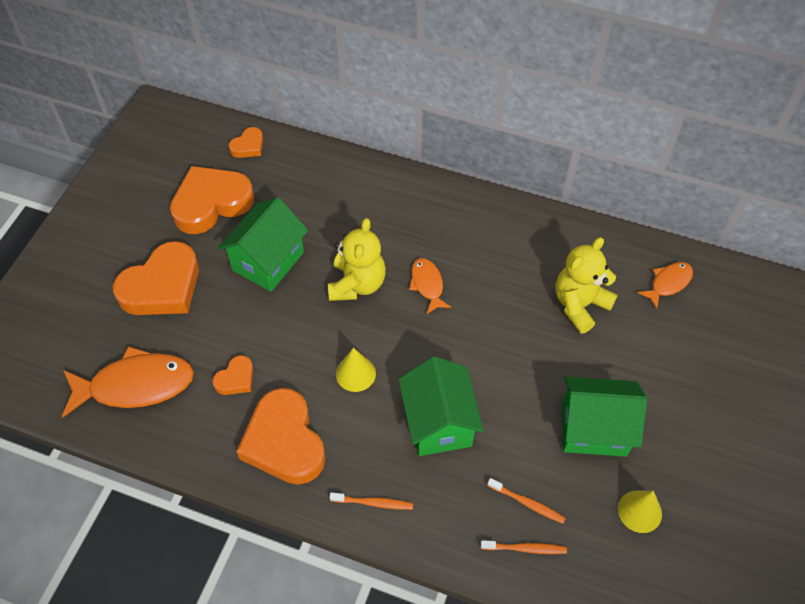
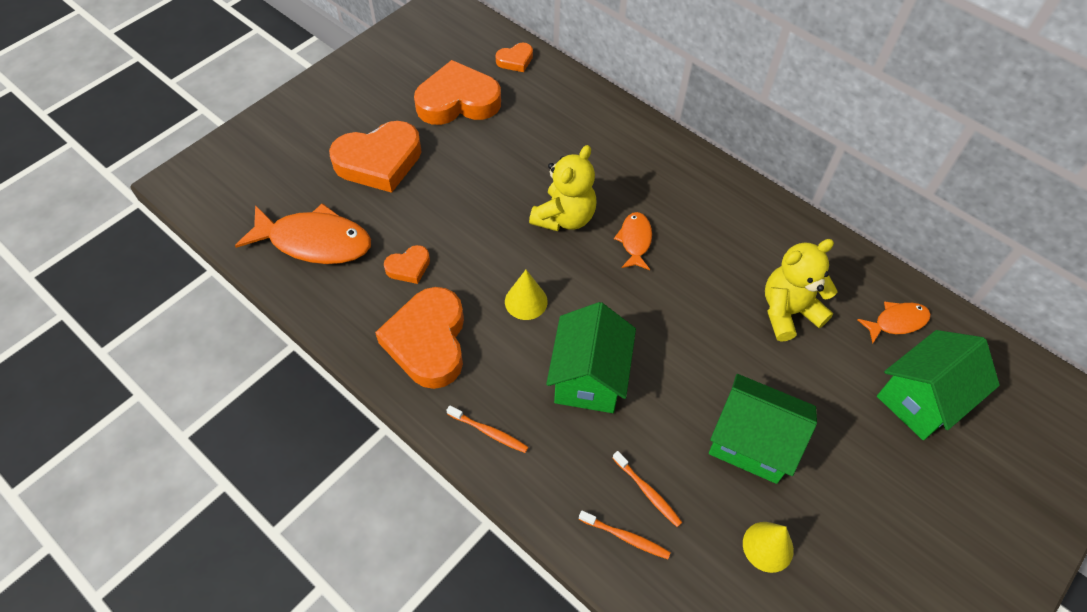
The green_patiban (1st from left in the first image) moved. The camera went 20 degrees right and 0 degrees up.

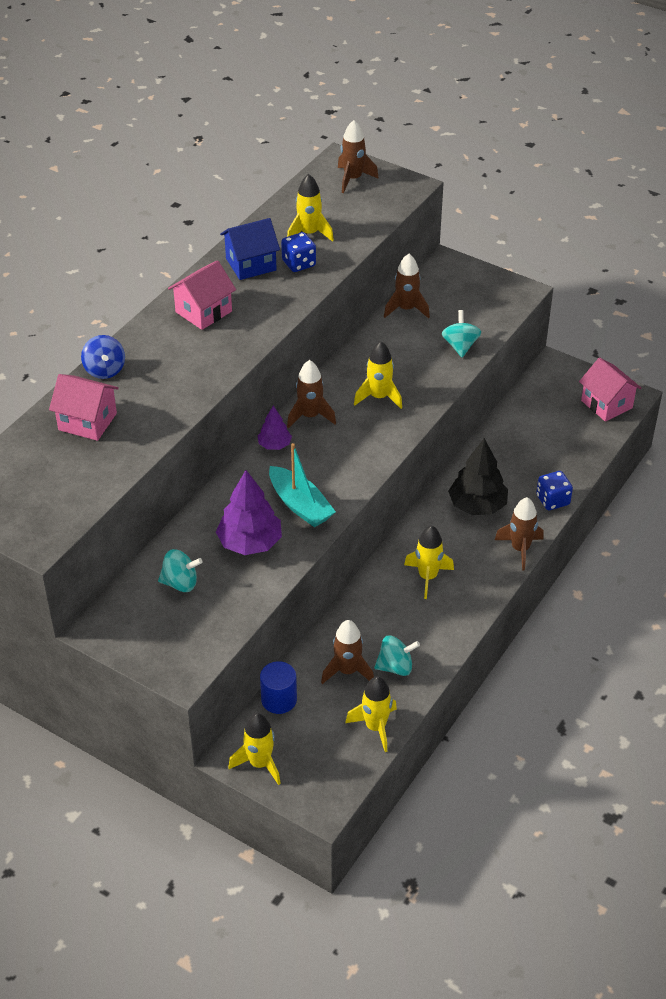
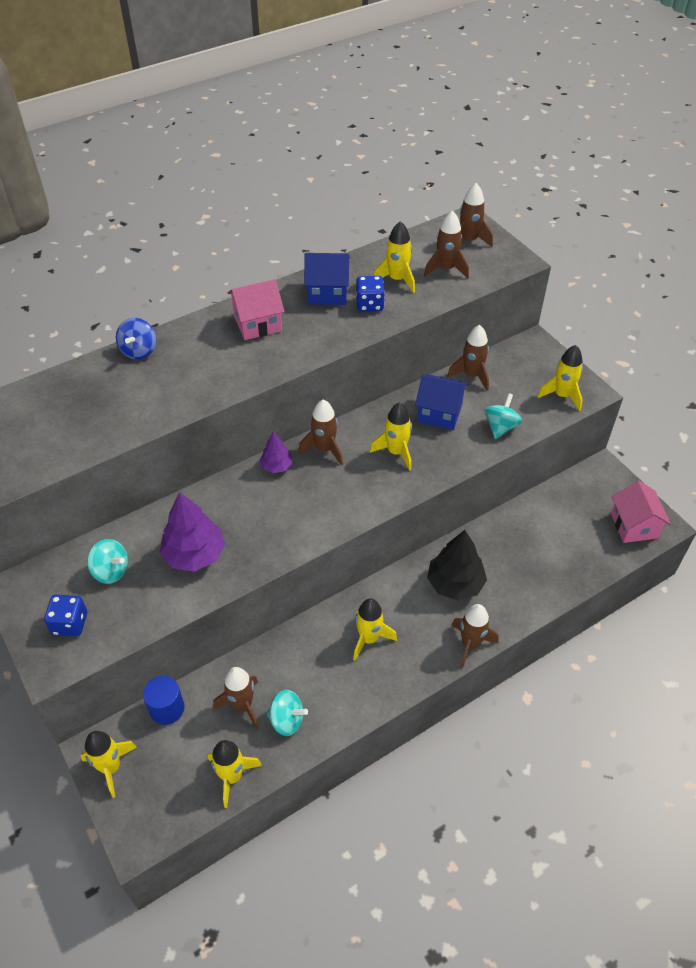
The pink_patiban (1st from left) disappeared. The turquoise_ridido disappeared. The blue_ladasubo (2nd from left in the first image) moved. The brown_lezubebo (3rd from left) appeared. The yellow_lezubebo (6th from left) appeared. The blue_patiban (2nd from left) appeared. The camera went 25 degrees right and 5 degrees up.

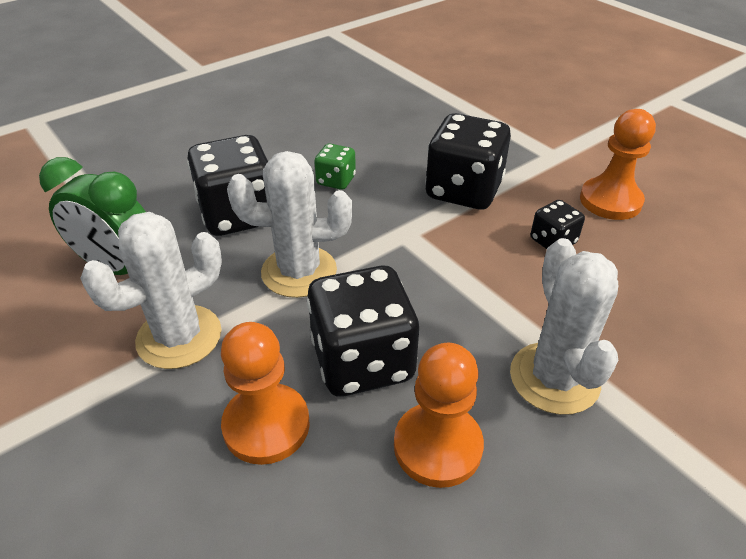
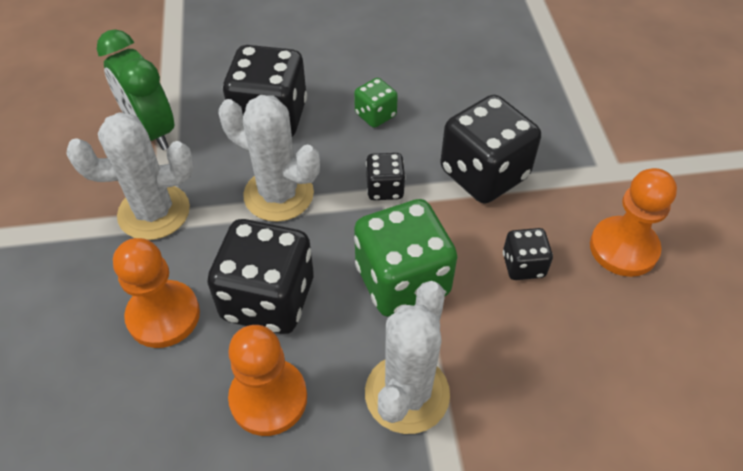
The black_ladasubo (3rd from left) appeared. The green_ladasubo (2nd from left) appeared. The camera went 30 degrees right and 10 degrees up.

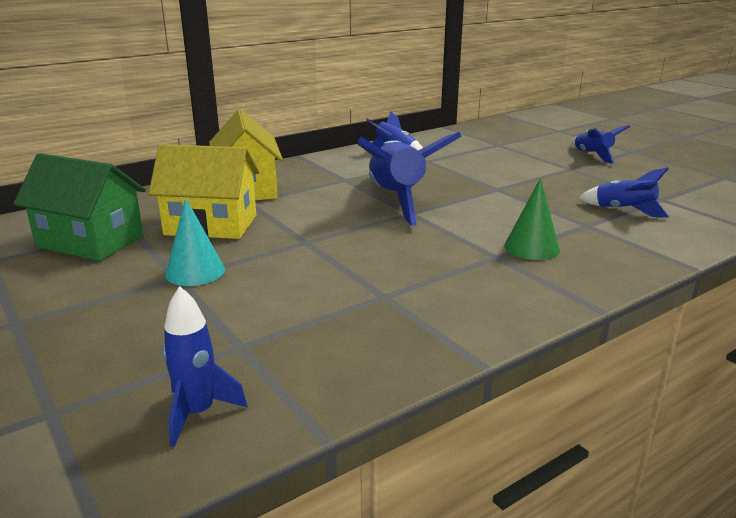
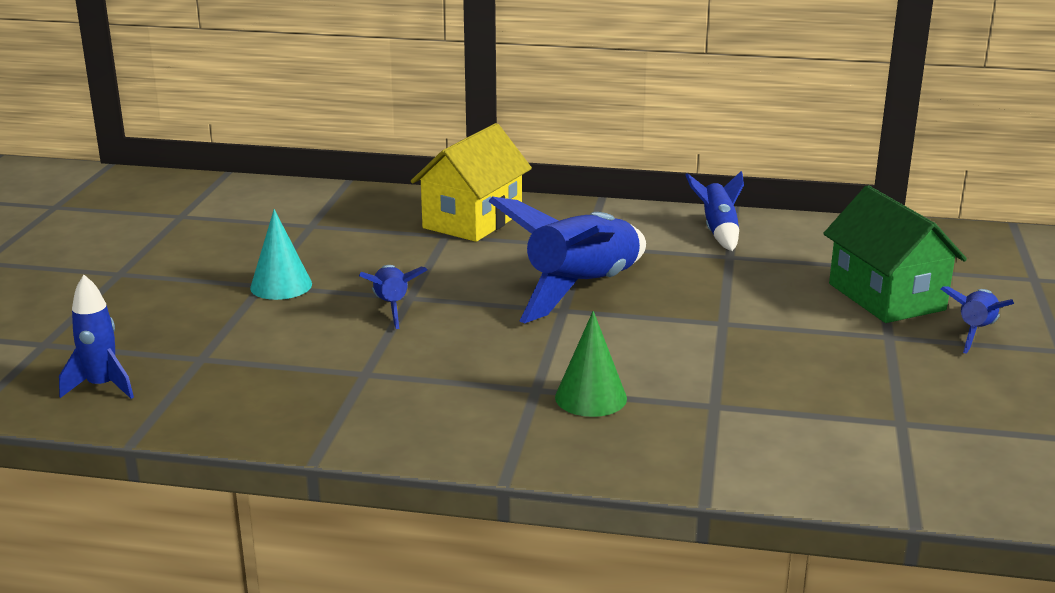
The yellow_patiban (1st from left) disappeared. The green_patiban moved. The blue_lezubebo (5th from left in the first image) moved. The camera went 45 degrees right and 0 degrees up.

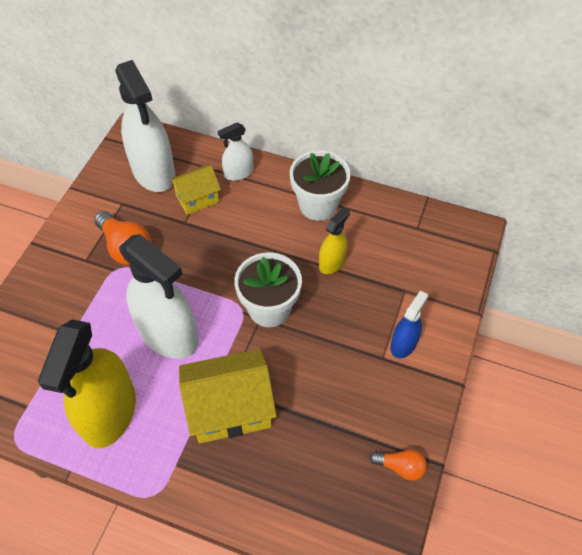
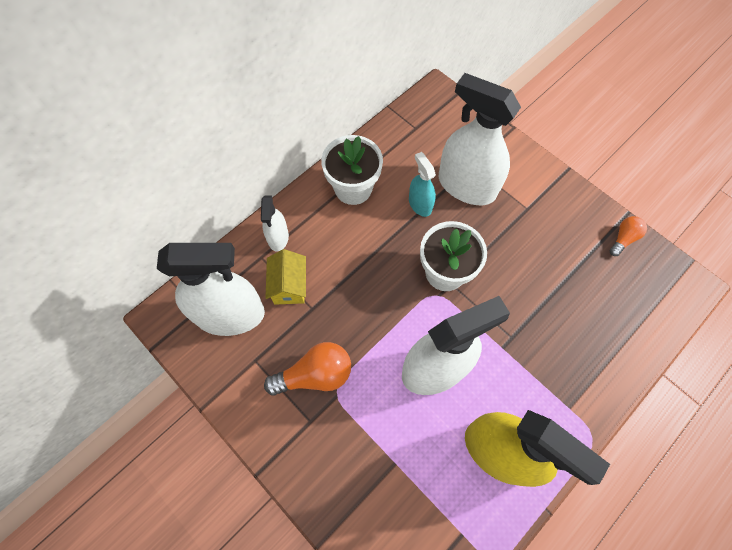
The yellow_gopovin (2nd from left) became the turquoise_gopovin. The blue_gopovin disappeared. The yellow_patiban (2nd from left) disappeared. The white_gopovin (4th from left) appeared. The camera went 65 degrees left and 10 degrees up.

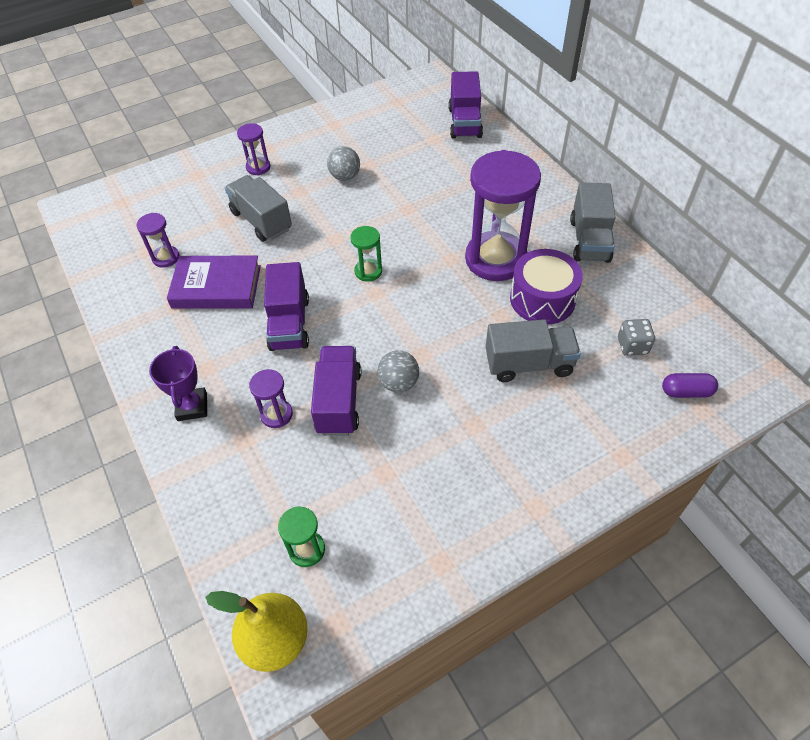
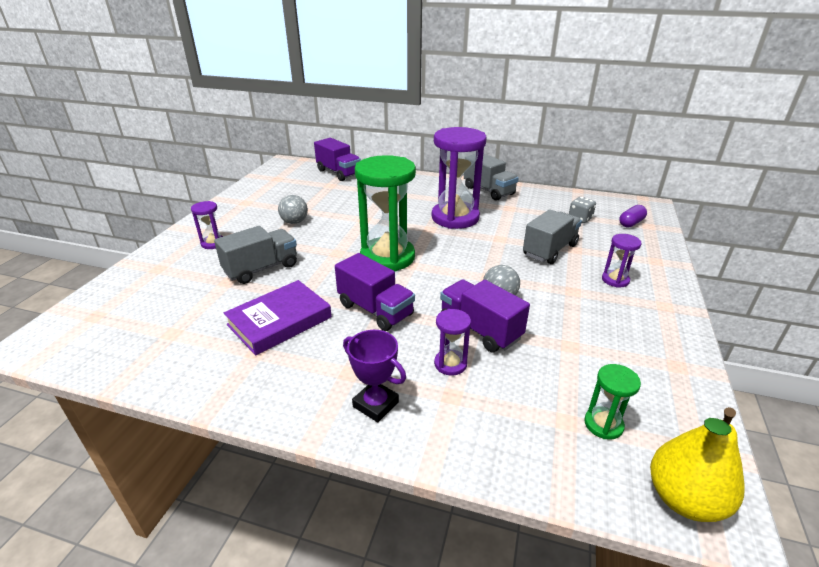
The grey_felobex (1st from left) turned 135 degrees clockwise. The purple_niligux (1st from left in the first image) moved. The green_niligux (2nd from left in the first image) changed to 2.23 times the size. The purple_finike disappeared. The camera went 45 degrees left and 20 degrees down.

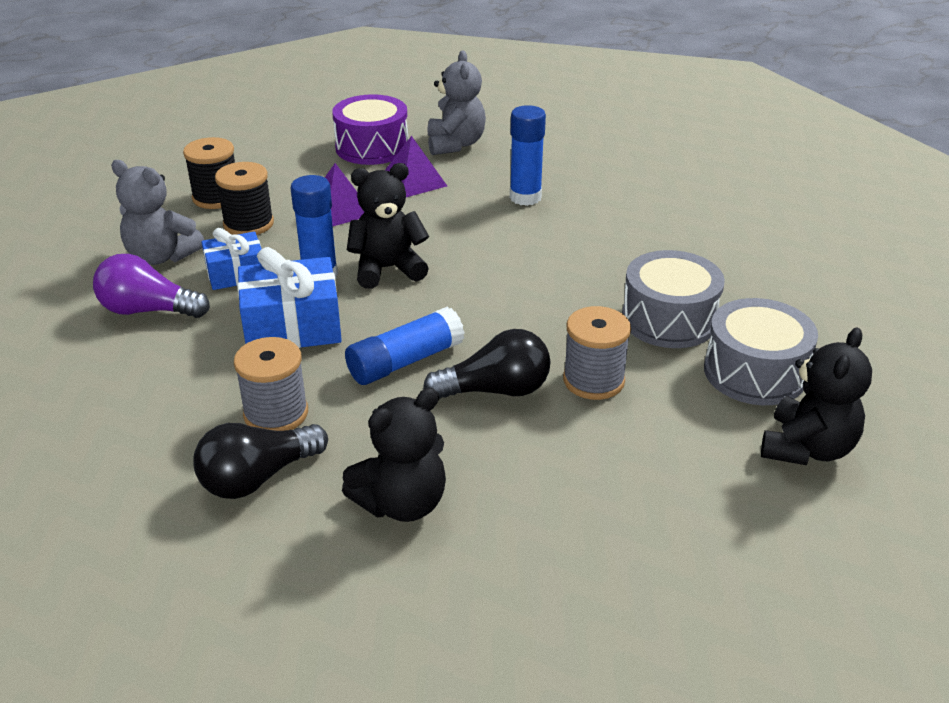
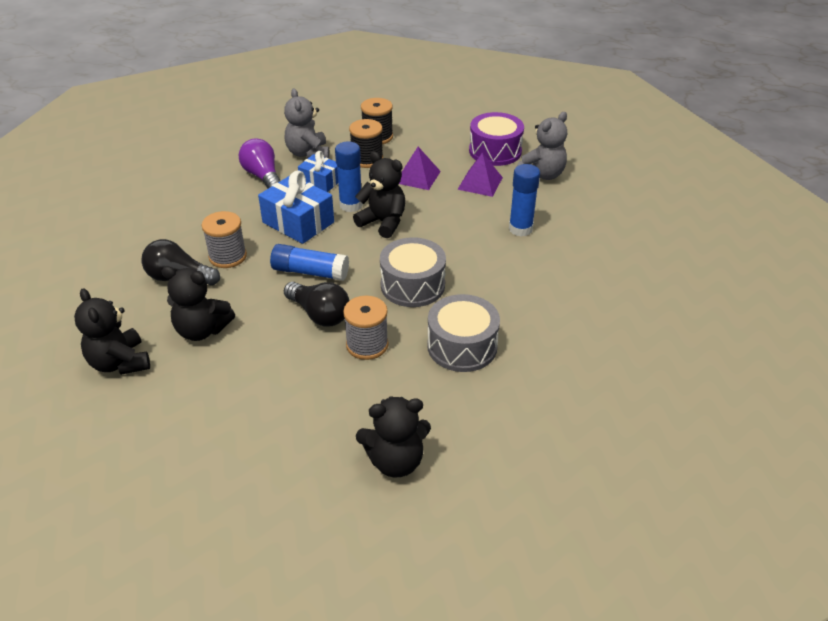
The grey_finike (2nd from left in the first image) moved. The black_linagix (1st from left) appeared. The camera went 50 degrees right and 5 degrees up.

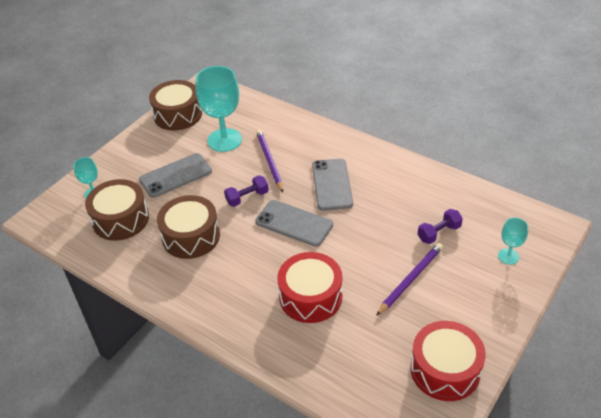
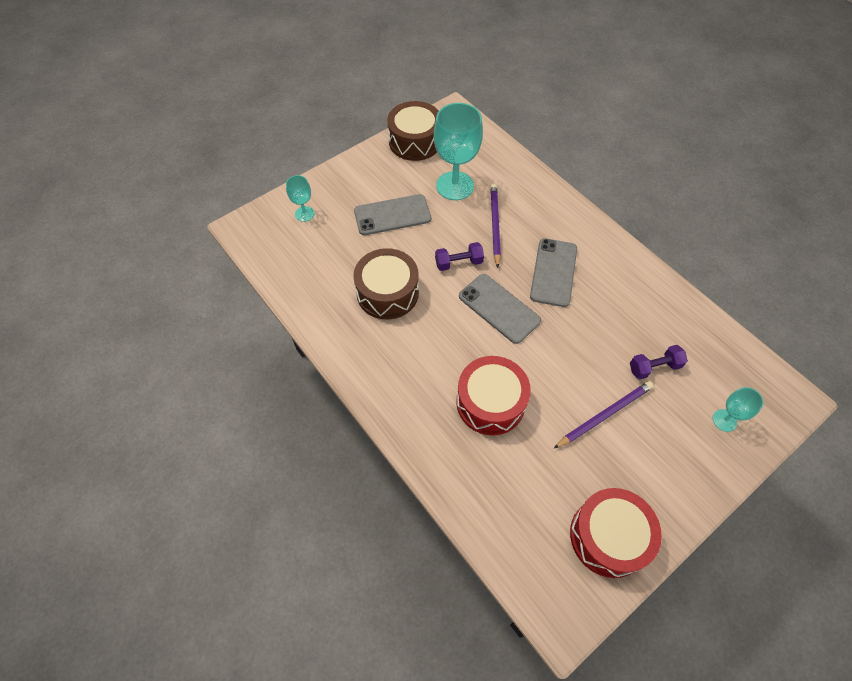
The brown_finike (1st from left) disappeared. The camera went 15 degrees right and 15 degrees up.

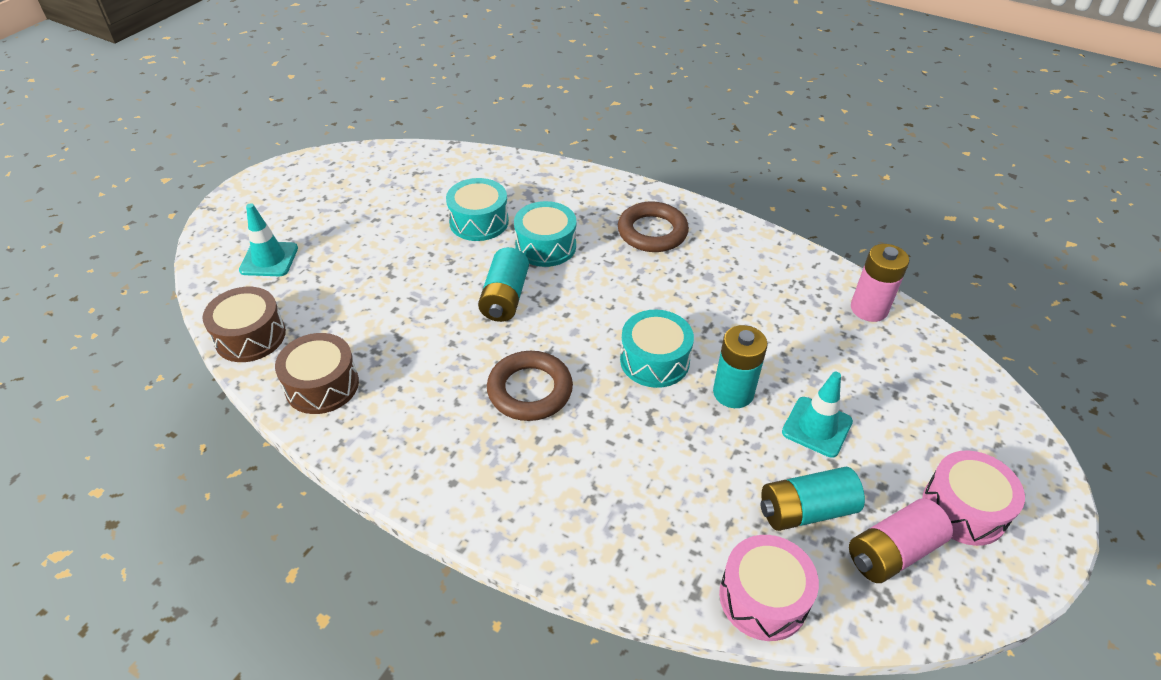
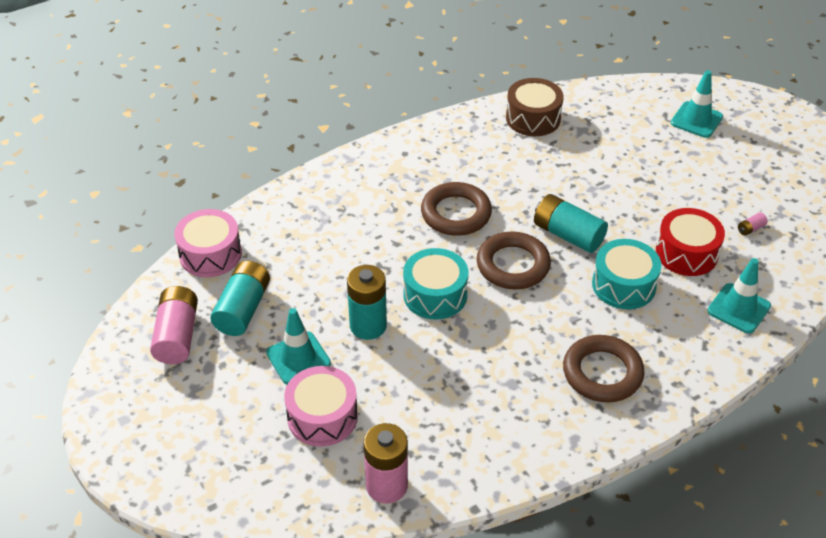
The turquoise_finike (1st from left) became the red_finike. The brown_finike (1st from left) disappeared. The pink_finike (2nd from left) moved. The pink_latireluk (3rd from left) appeared. The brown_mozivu (2nd from left) appeared. The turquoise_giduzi (3rd from left) appeared. The camera went 120 degrees right and 0 degrees up.

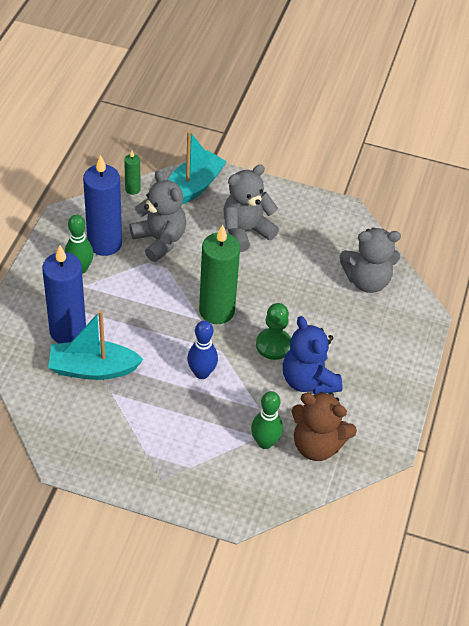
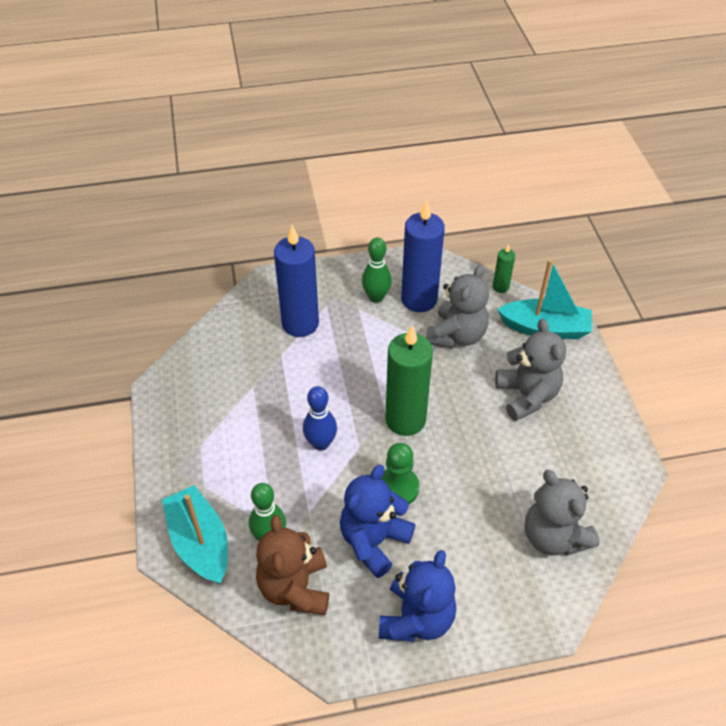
The grey_linagix (2nd from left) turned 45 degrees clockwise. The turquoise_ridido (1st from left) moved. The blue_linagix (2nd from left) appeared. The camera went 65 degrees right and 0 degrees up.

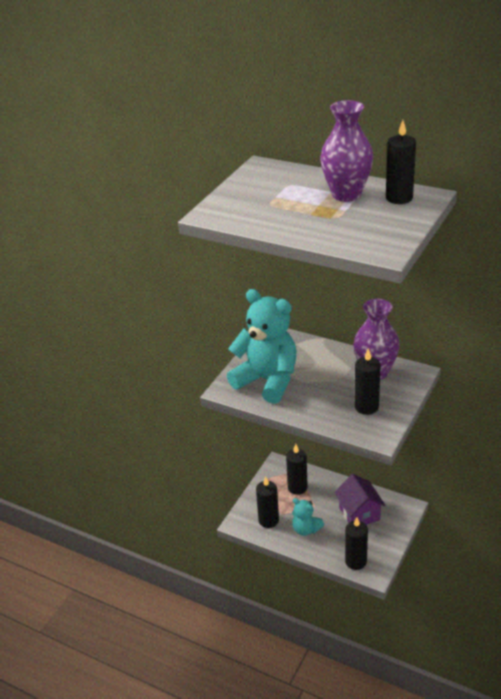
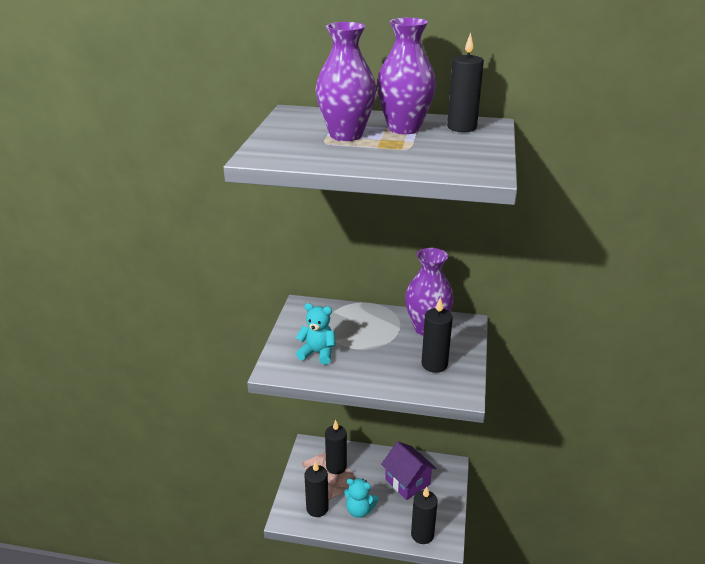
The turquoise_linagix (1st from left) changed to 0.50 times the size. The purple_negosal (1st from left) appeared. The camera went 20 degrees left and 5 degrees down.

